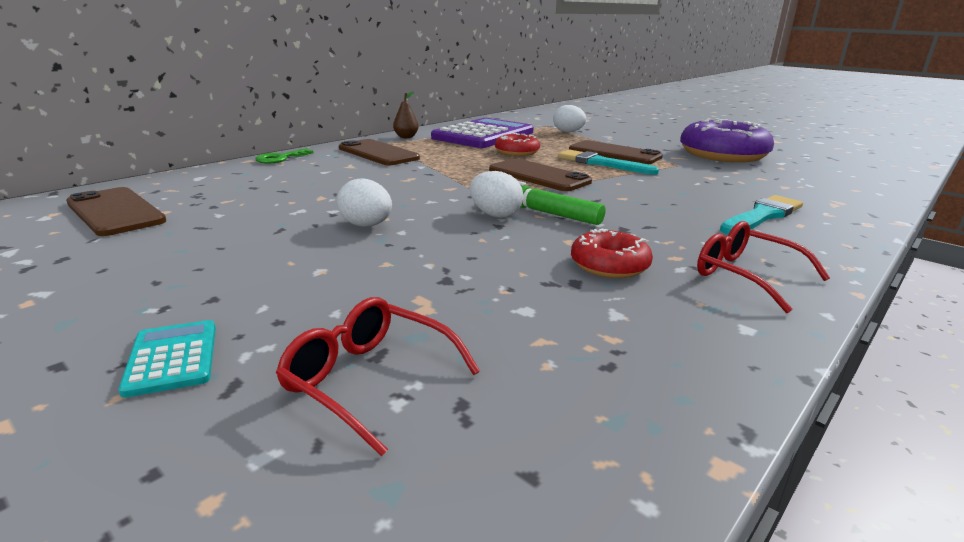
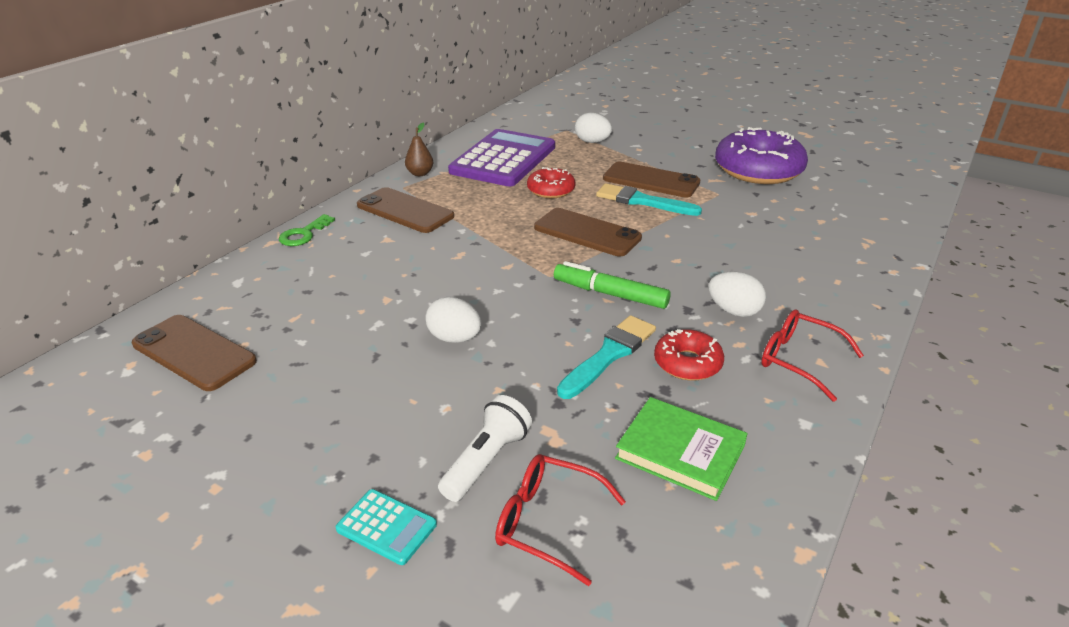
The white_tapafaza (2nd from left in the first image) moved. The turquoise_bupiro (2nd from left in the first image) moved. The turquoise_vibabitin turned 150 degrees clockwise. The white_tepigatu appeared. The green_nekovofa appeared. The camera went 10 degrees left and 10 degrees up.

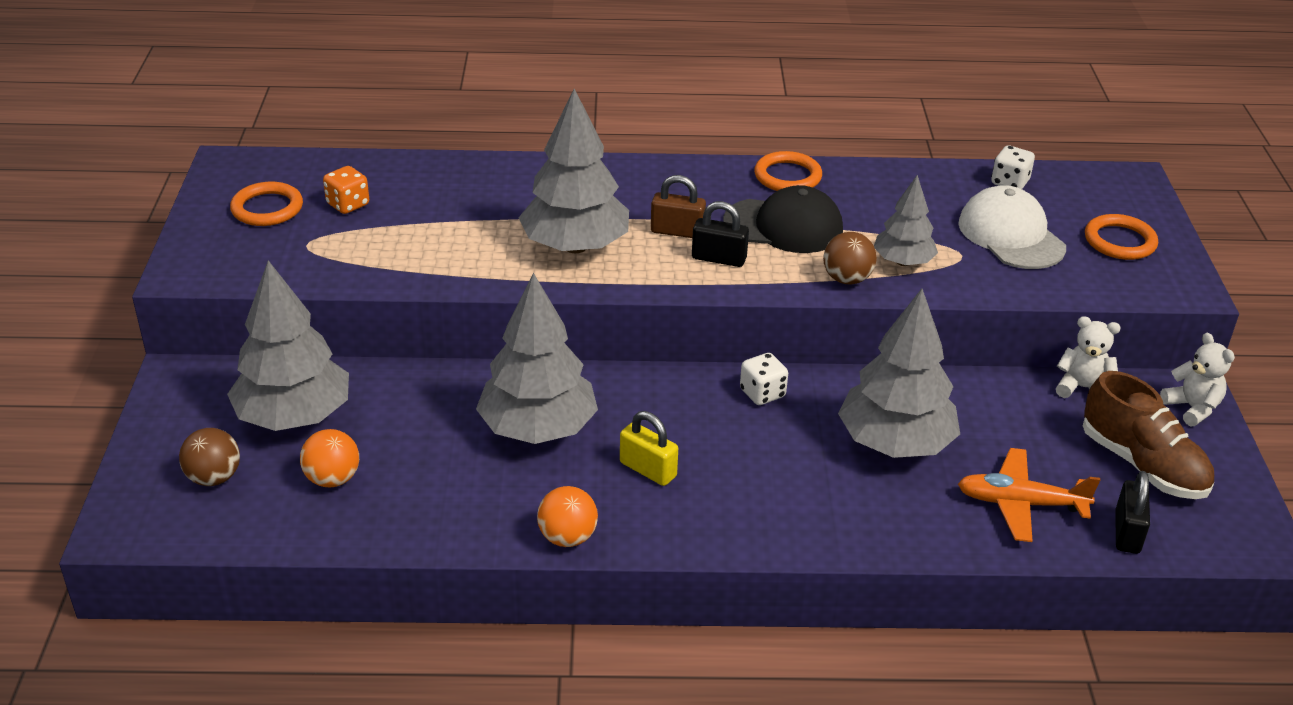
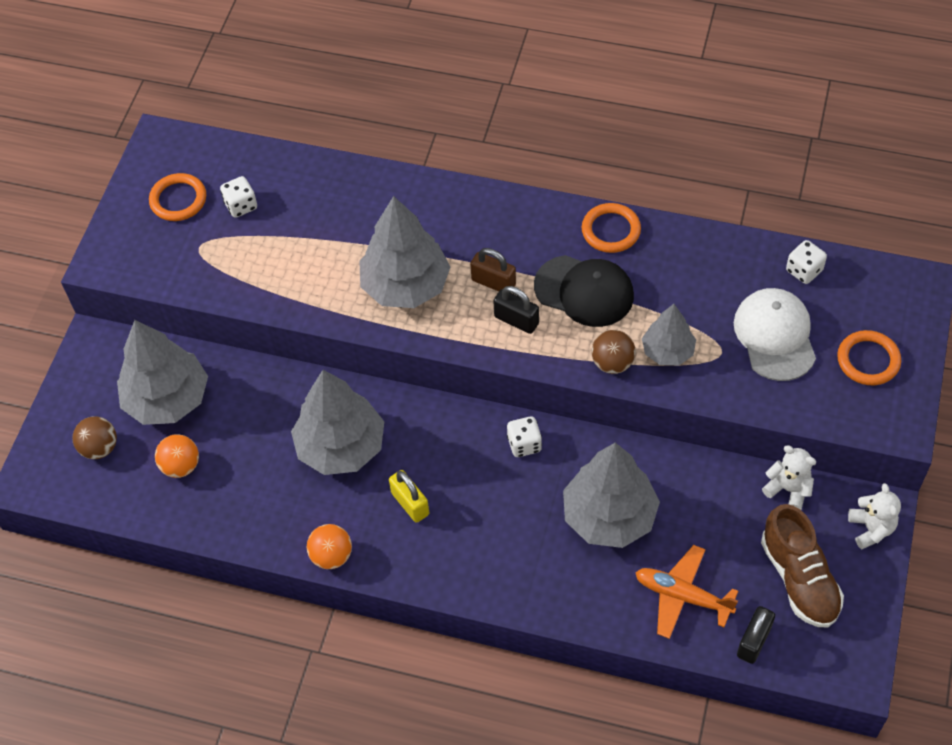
The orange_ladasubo became the white_ladasubo (1st from left). The camera went 20 degrees right and 20 degrees up.

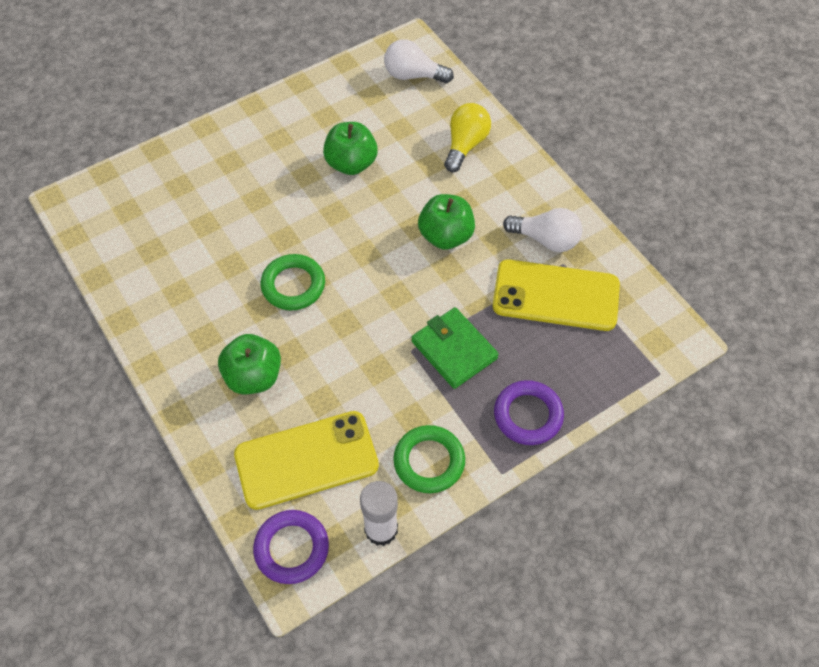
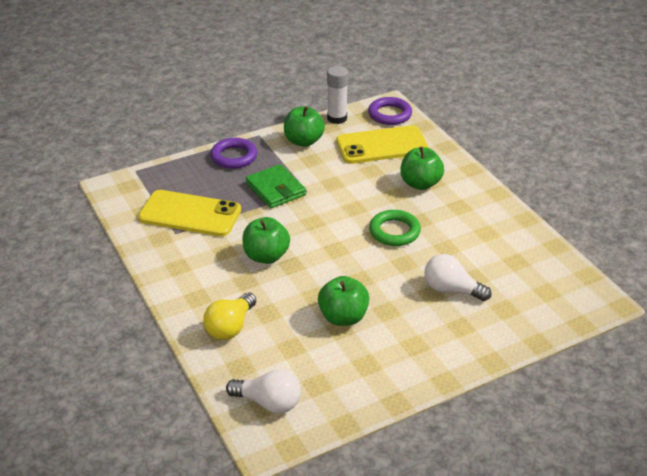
The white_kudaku (2nd from left) moved. The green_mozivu (2nd from left) was replaced by the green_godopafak (2nd from left). The camera went 175 degrees left and 20 degrees down.

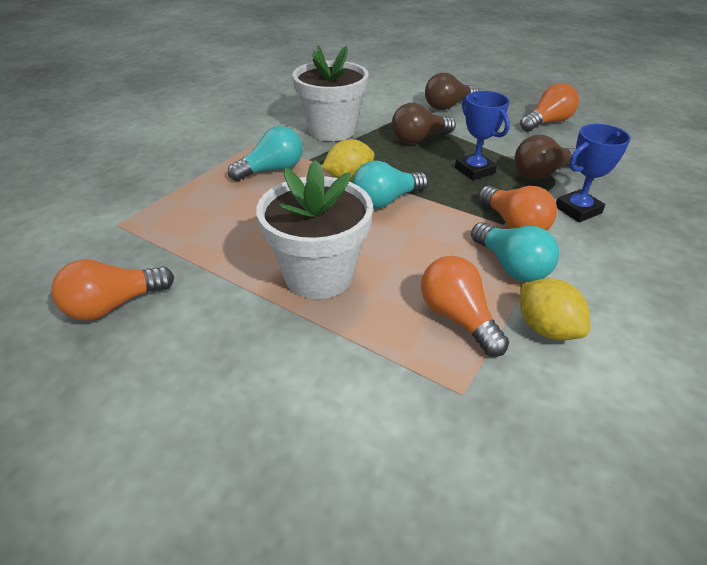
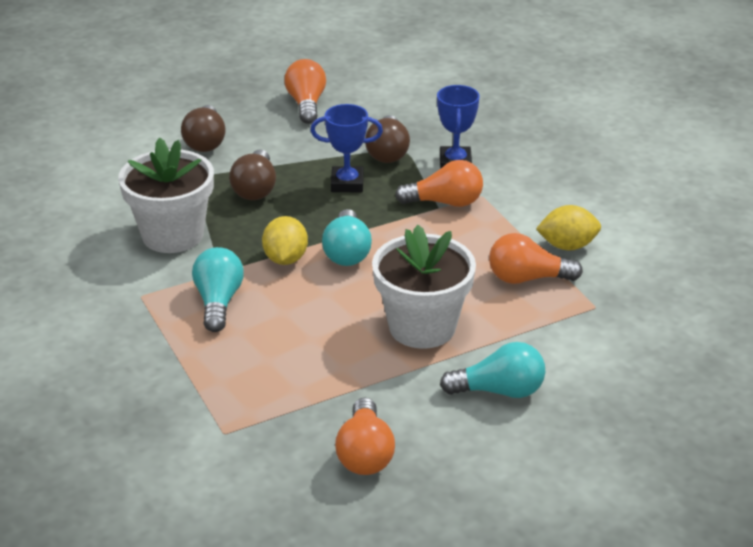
The turquoise_kudaku (3rd from left) moved. The camera went 60 degrees left and 5 degrees down.

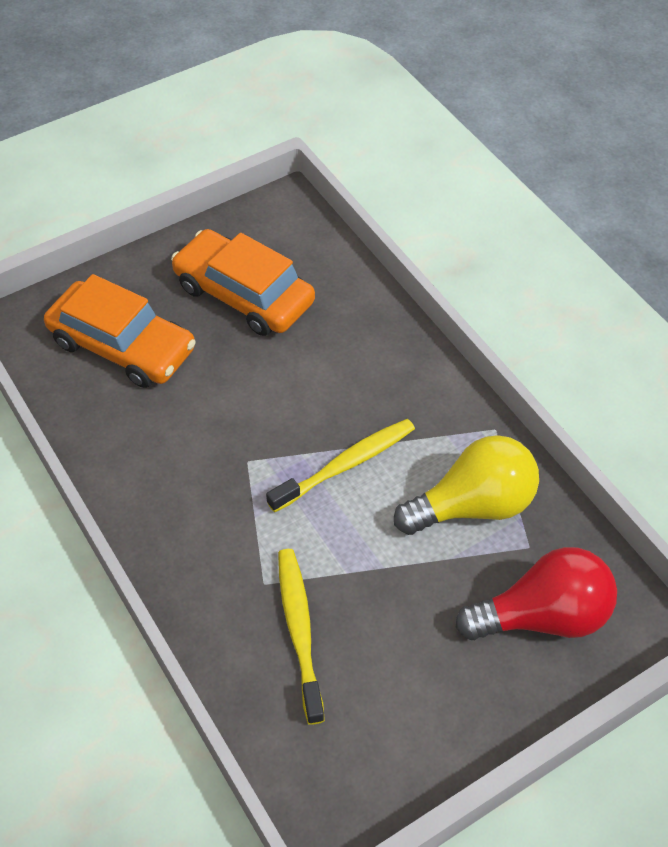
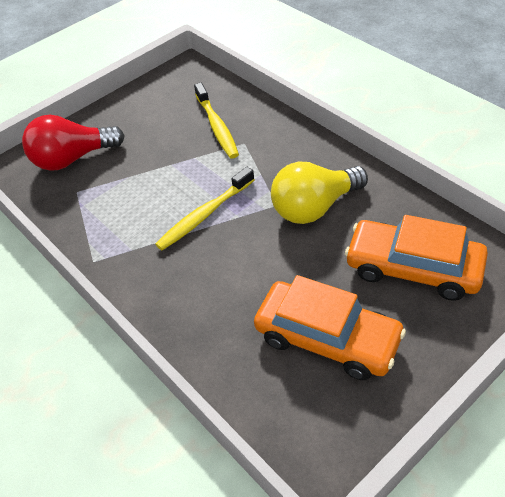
The yellow_kudaku moved. The camera went 175 degrees right and 5 degrees down.

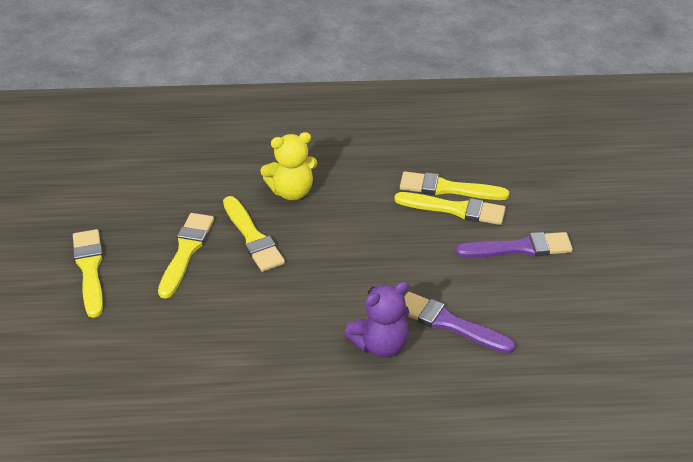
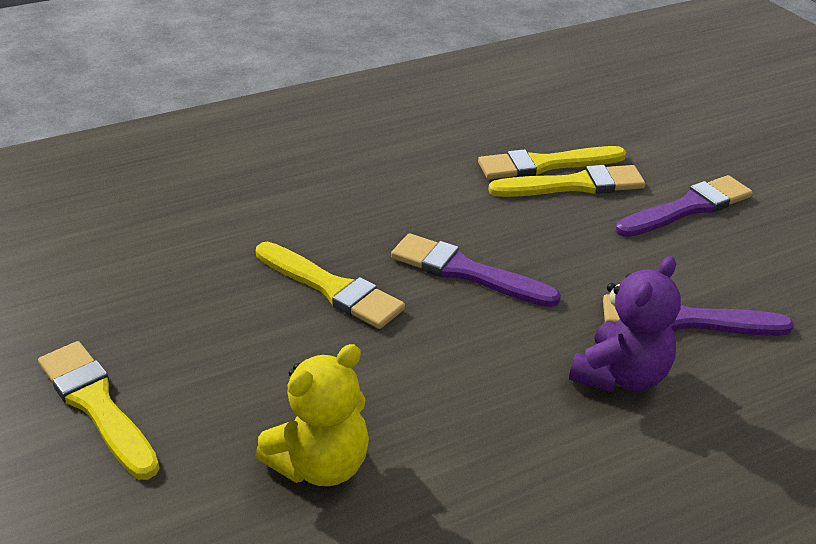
The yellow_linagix moved. The yellow_bupiro (2nd from left) disappeared. The purple_bupiro (1st from left) appeared. The camera went 25 degrees left and 5 degrees down.

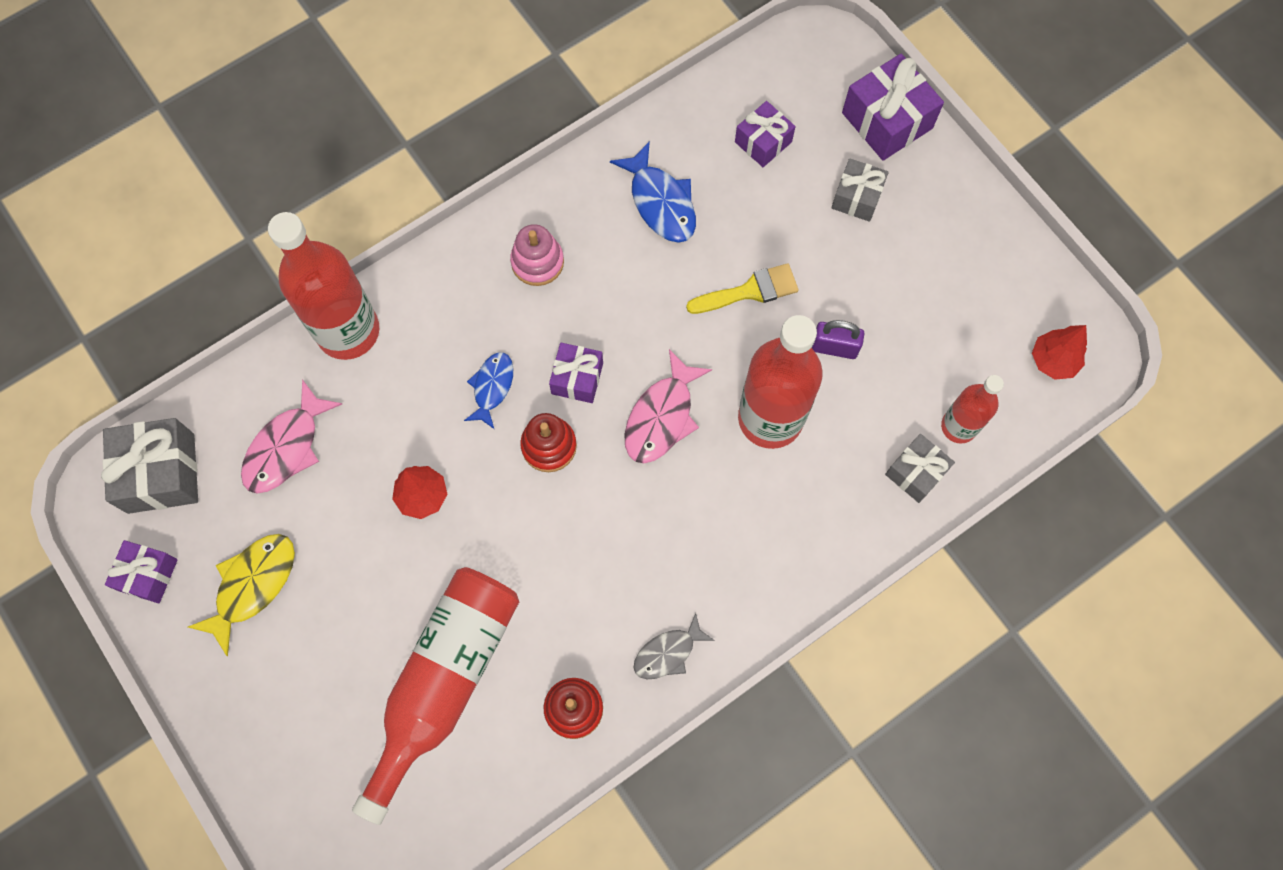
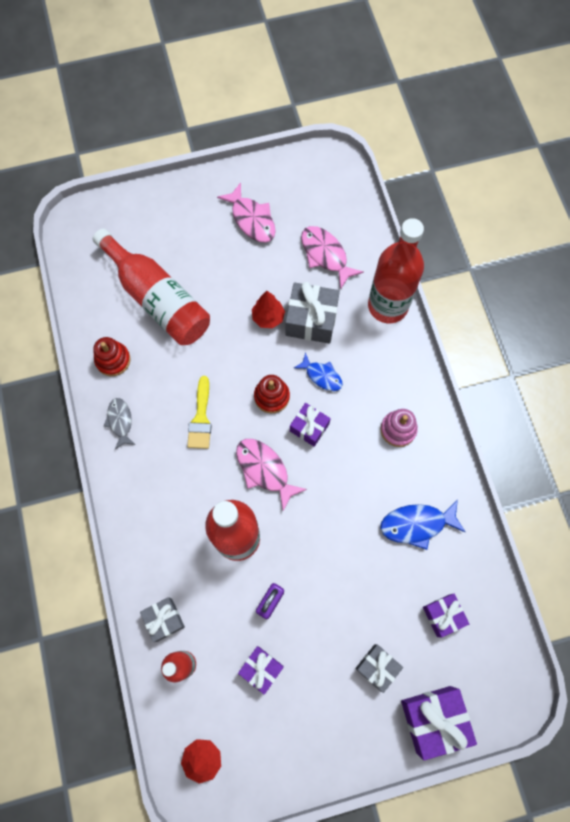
The yellow_bupiro moved. The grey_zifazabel (1st from left in the first image) moved. The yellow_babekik became the pink_babekik (1st from left). The purple_zifazabel (1st from left) moved. The camera went 110 degrees right and 0 degrees up.

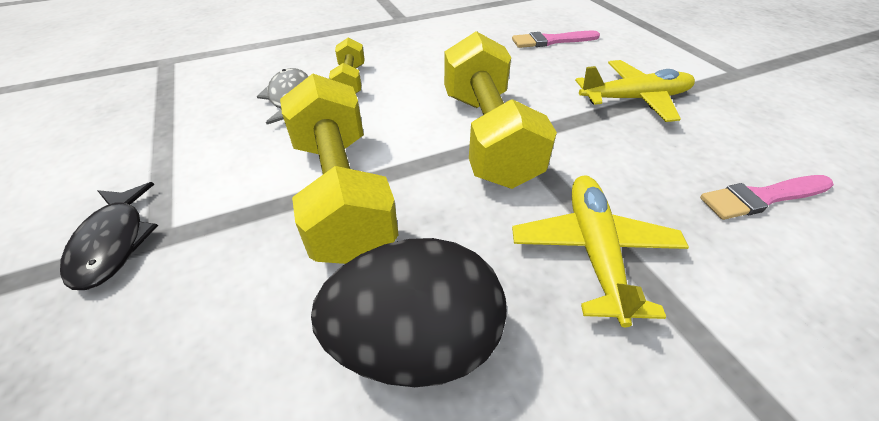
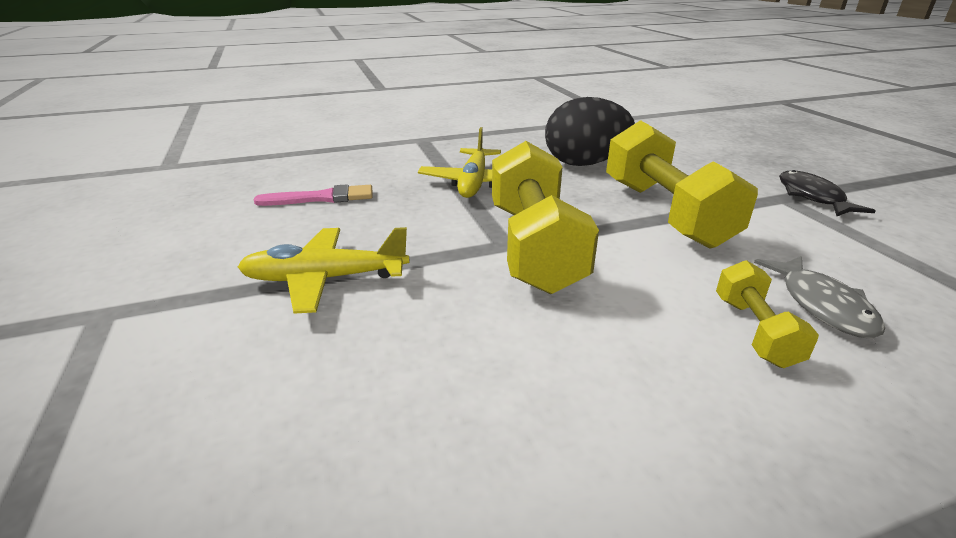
The pink_bupiro (1st from left) disappeared. The camera went 175 degrees left and 15 degrees down.

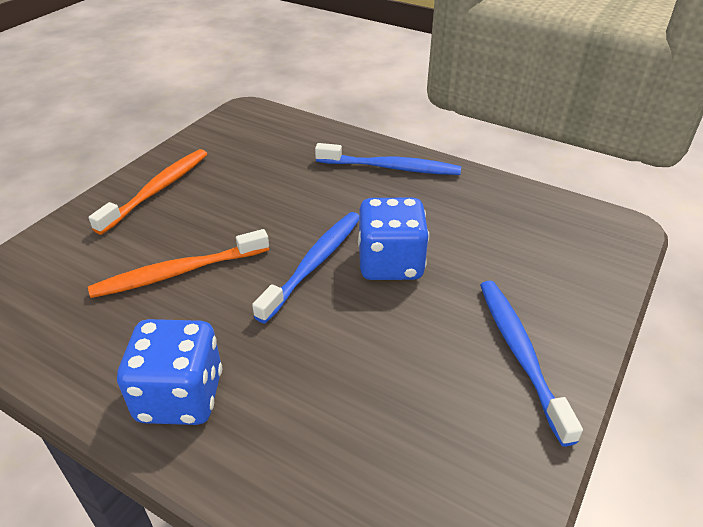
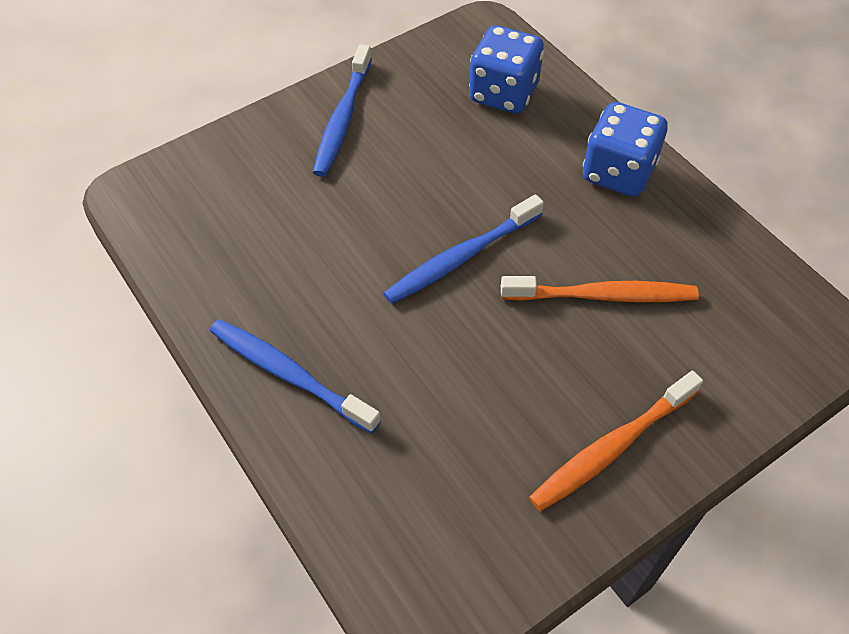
The blue_ladasubo (2nd from left in the first image) moved. The camera went 155 degrees left and 15 degrees up.

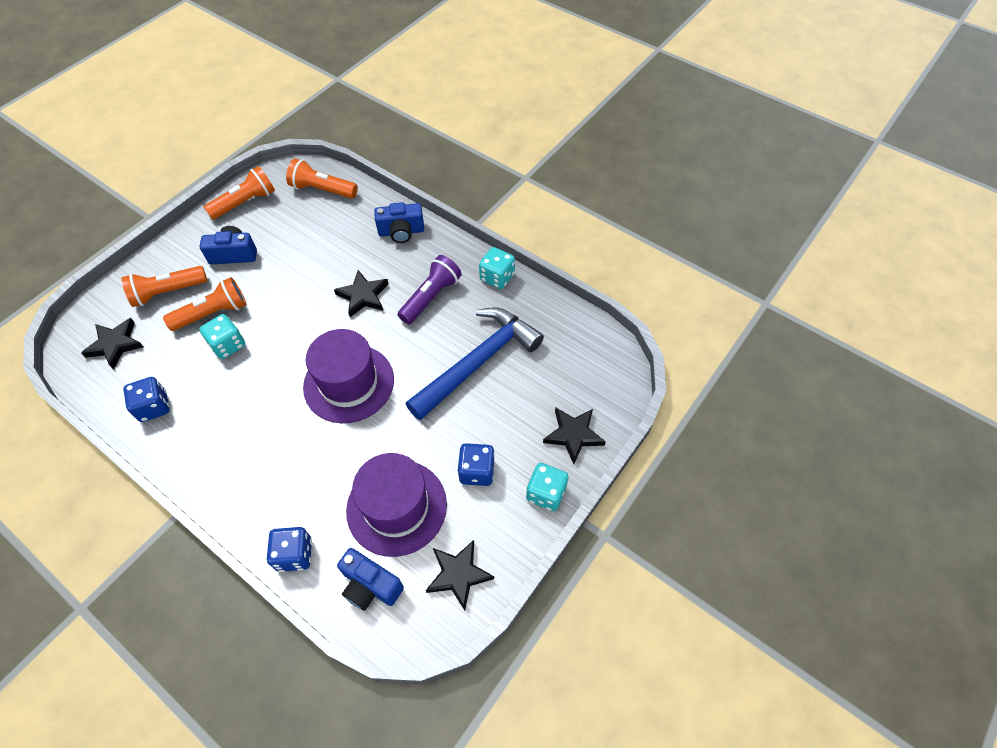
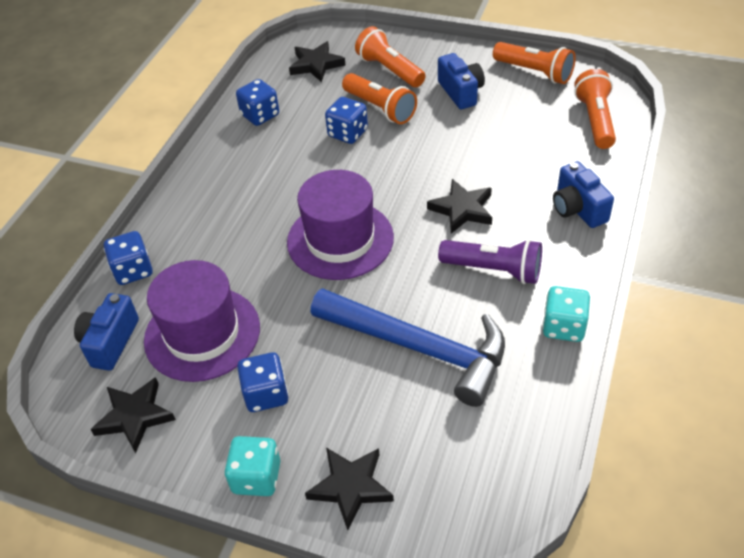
The turquoise_ladasubo (1st from left) became the blue_ladasubo (4th from left). The camera went 75 degrees right and 10 degrees down.

